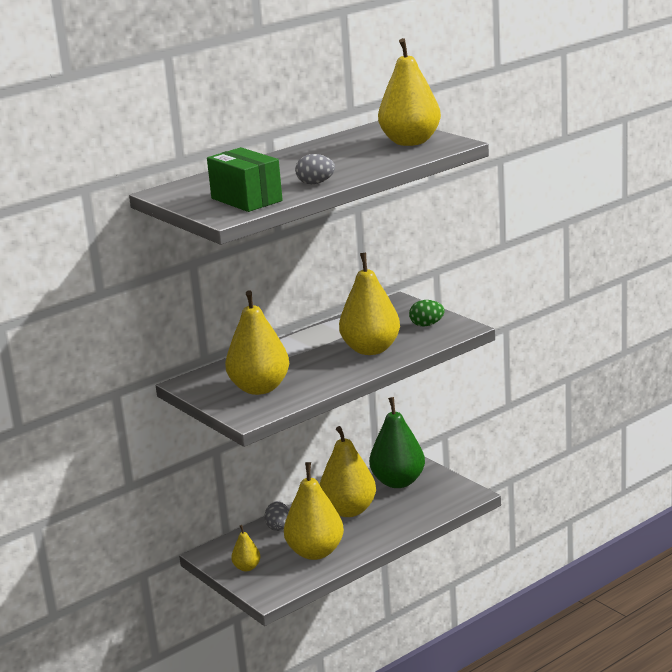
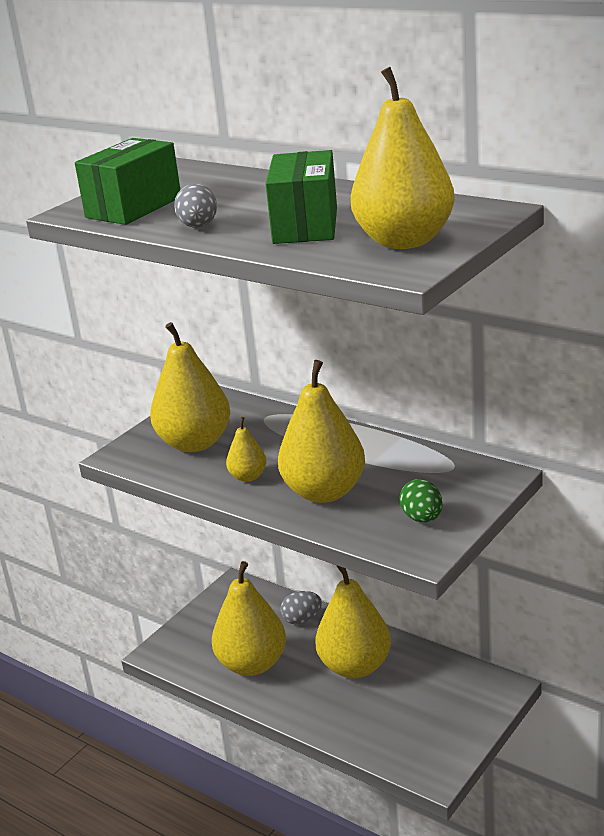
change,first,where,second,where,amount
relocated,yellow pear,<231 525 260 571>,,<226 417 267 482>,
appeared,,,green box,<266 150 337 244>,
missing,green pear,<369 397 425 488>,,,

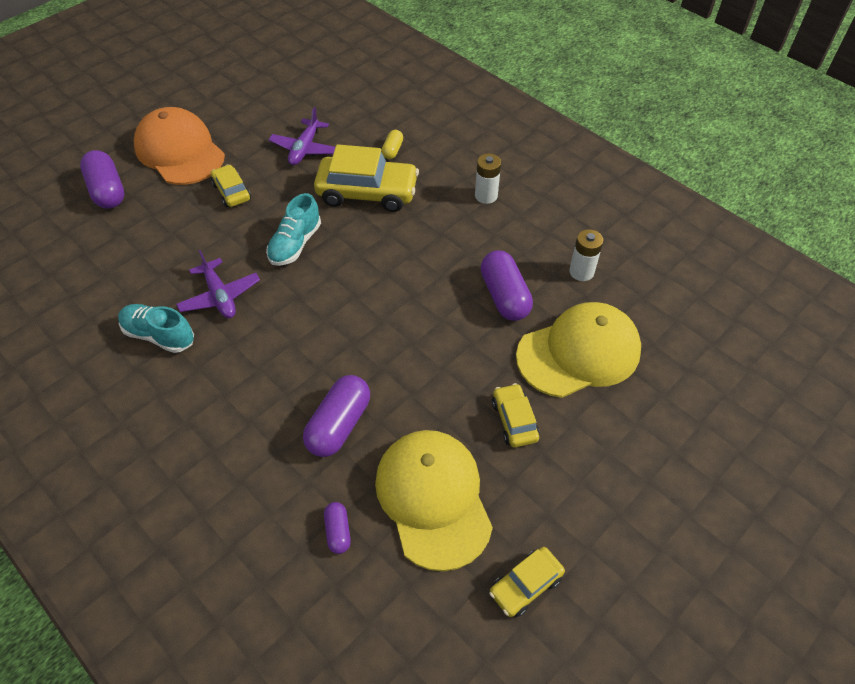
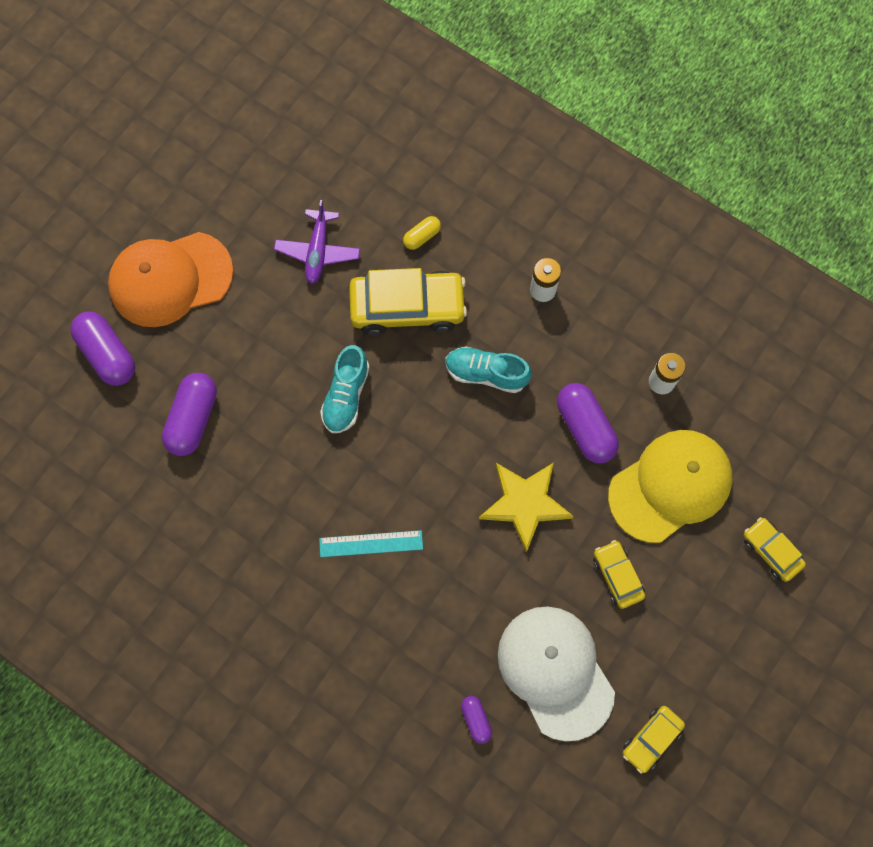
change,first,where,second,where,amount
spun,orange cap,<134 107 225 185>,,<108 232 234 327>,60 degrees counterclockwise
relocated,purple capsule,<303 375 370 457>,,<162 373 217 456>,
appeared,,,turquoise ruler,<319 530 423 557>,
spun,yellow capsule,<381 130 403 159>,,<403 216 441 250>,45 degrees clockwise
relocated,turquoise shoe,<118 304 194 353>,,<446 346 532 393>,
appeared,,,yellow star,<479 463 574 553>,
colour,yellow cap,<375 430 493 571>,white cap,<498 606 615 741>,
relocated,yellow car,<211 164 251 207>,,<744 517 806 582>,
missing,purple plane,<176 250 260 318>,,,

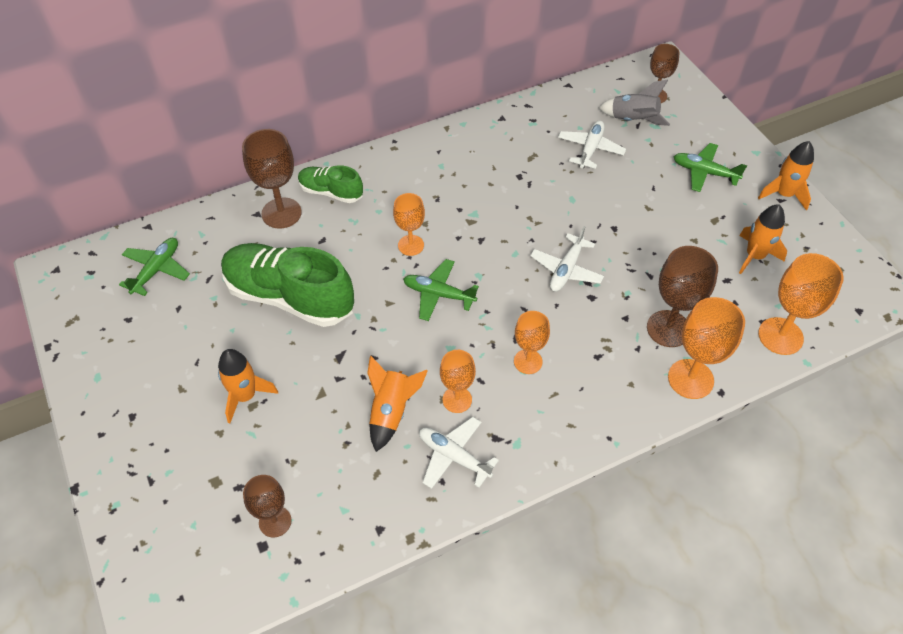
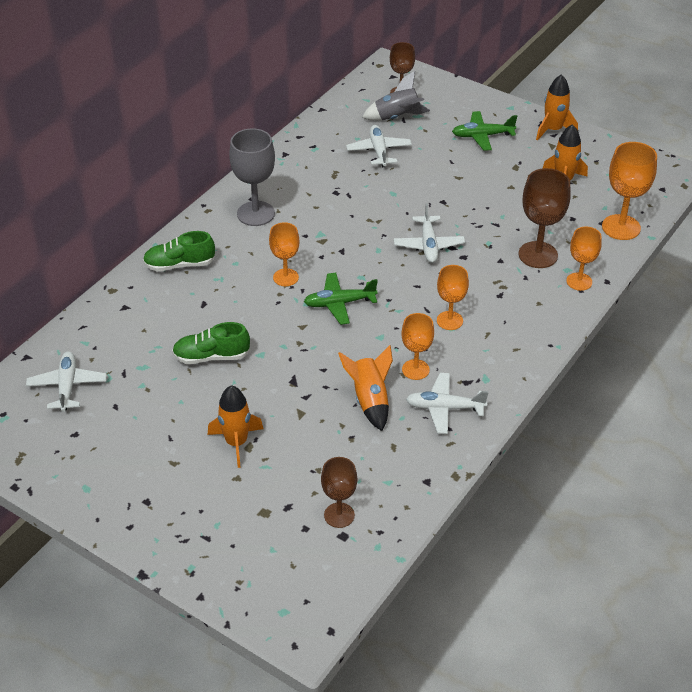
change,first,where,second,where,amount
colour,green plane,<119 238 190 296>,white plane,<26 351 107 412>,
size,green shoe,<221 243 354 327>,,<172 322 250 364>,x0.53
appeared,,,grey goblet,<229 128 275 226>,
size,orange goblet,<668 297 745 399>,,<566 226 602 291>,x0.64
missing,brown goblet,<242 129 302 229>,,,

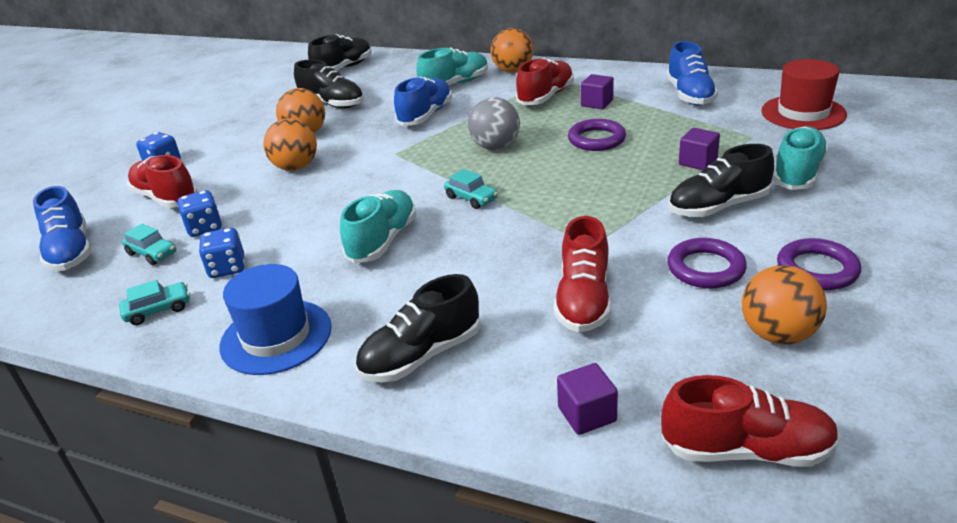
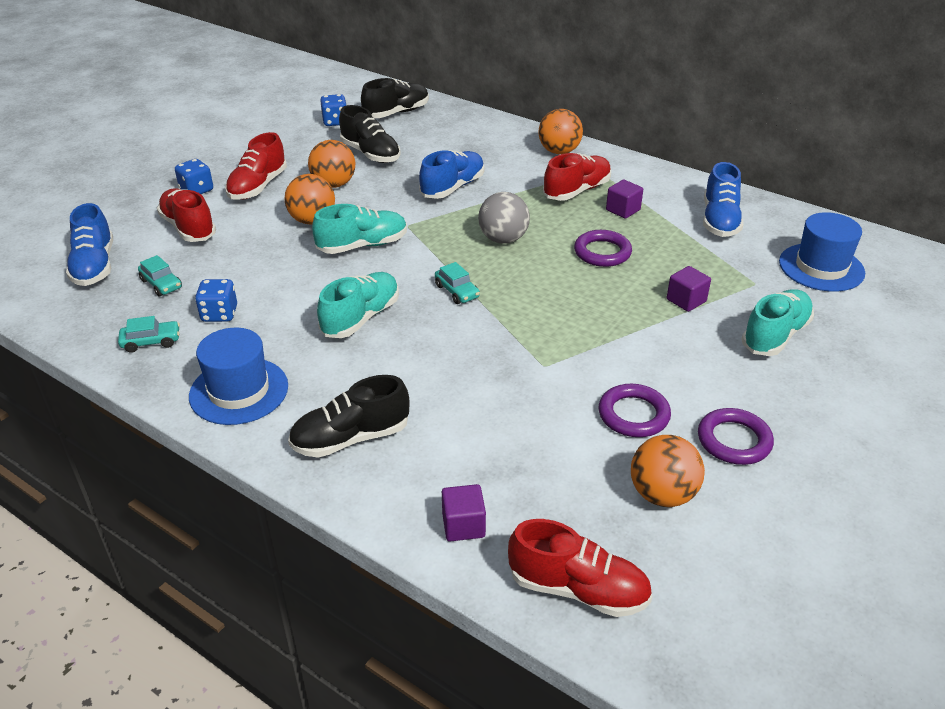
change,first,where,second,where,amount
relocated,red shoe,<554 216 611 332>,,<225 132 287 200>,
relocated,turquoise shoe,<416 47 488 86>,,<312 204 407 254>,
relocated,blue dice,<177 190 222 237>,,<320 94 347 126>,
colour,red hat,<761 59 847 130>,blue hat,<779 212 865 292>,
missing,black shoe,<668 144 774 217>,,,

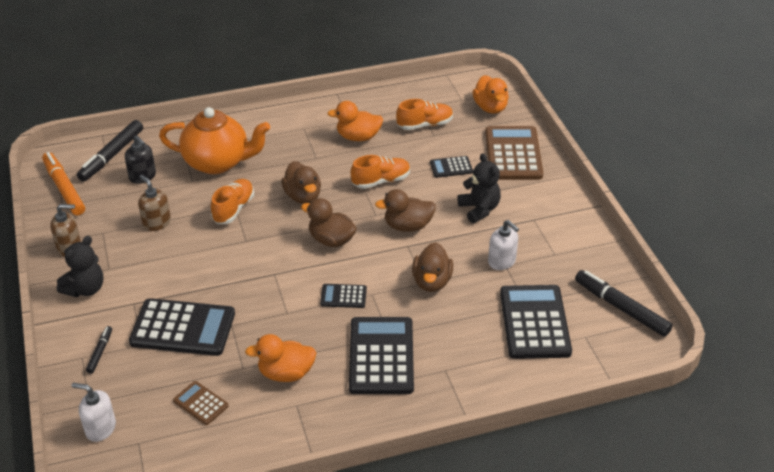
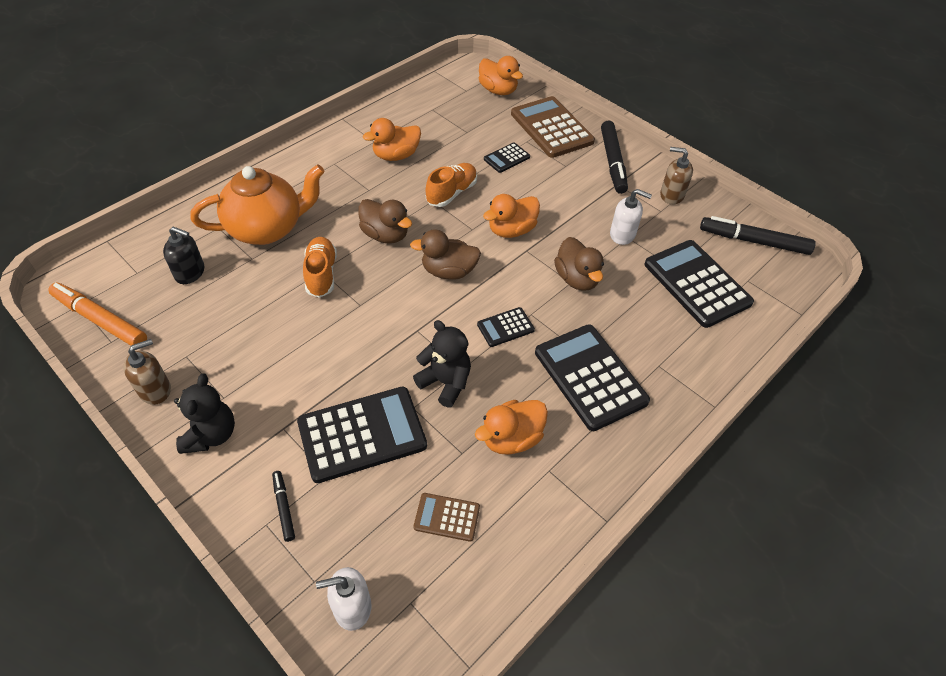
change,first,where,second,where,amount
relocated,black teddy bear,<458 153 501 223>,,<413 320 471 408>,
colour,brown duck,<375 189 436 232>,orange duck,<483 194 540 238>,
relocated,black marker,<77 120 143 181>,,<601 120 628 194>,
relocated,brown soap dispenser,<138 175 171 231>,,<660 147 693 204>,
missing,orange shoe,<396 99 453 130>,,,

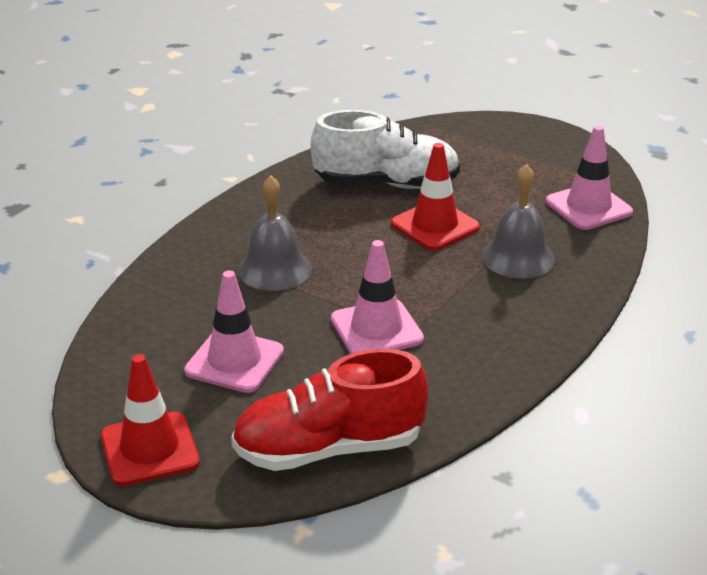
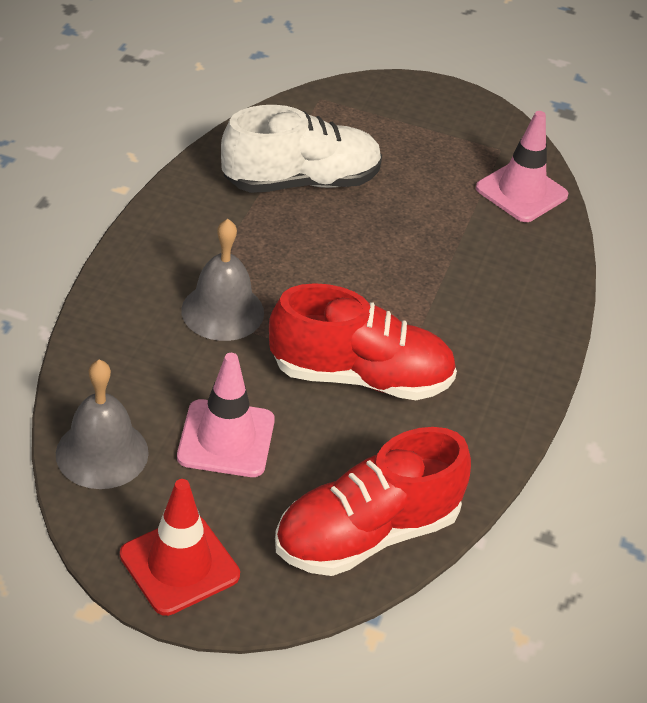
change,first,where,second,where,amount
relocated,grey bell,<482 164 555 279>,,<56 360 149 489>,
exchanged,pink traffic cone,<331 240 424 354>,red shoe,<269 283 457 400>,
missing,red traffic cone,<391 143 480 250>,,,

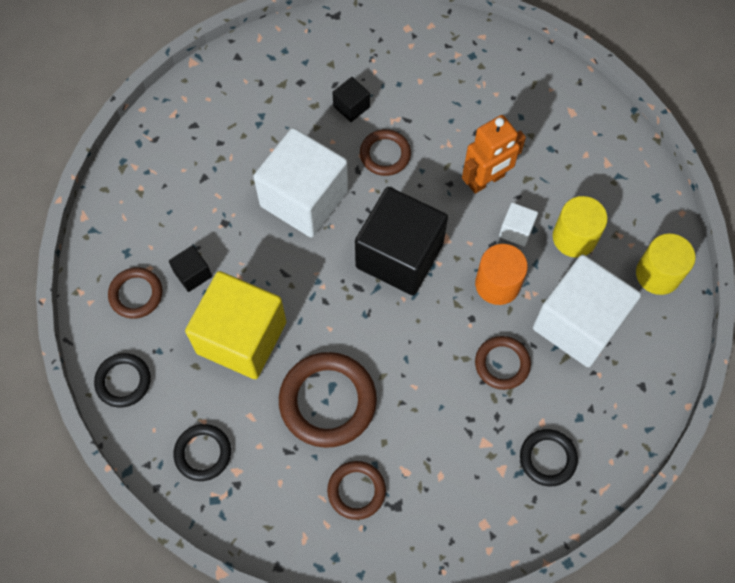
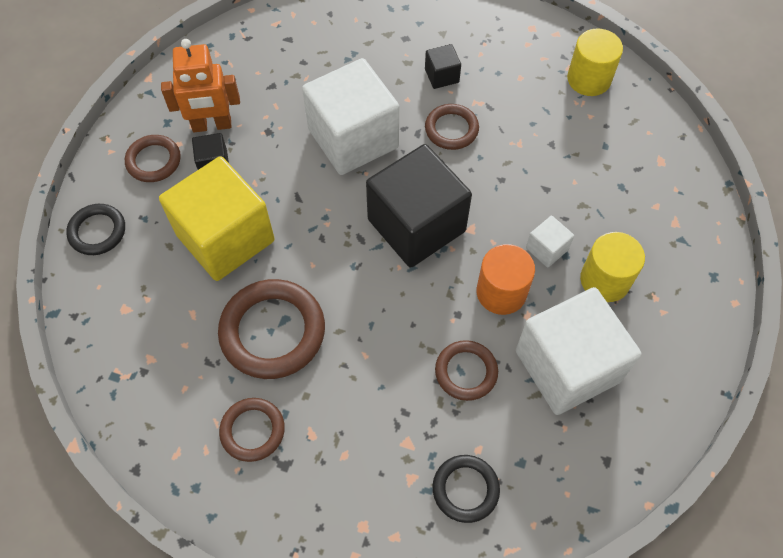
change,first,where,second,where,amount
relocated,orange robot,<462 115 526 194>,,<161 39 240 132>,
relocated,yellow cylinder,<636 234 696 295>,,<567 28 623 96>,
missing,black ring,<173 424 231 481>,,,

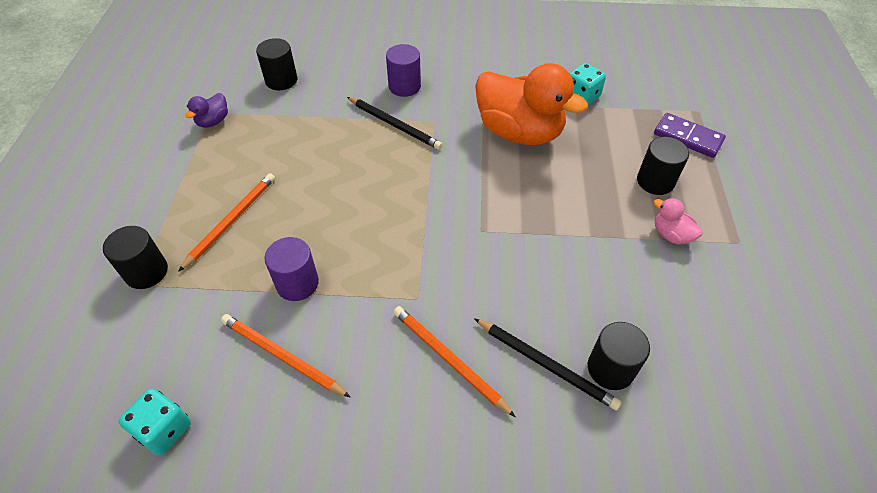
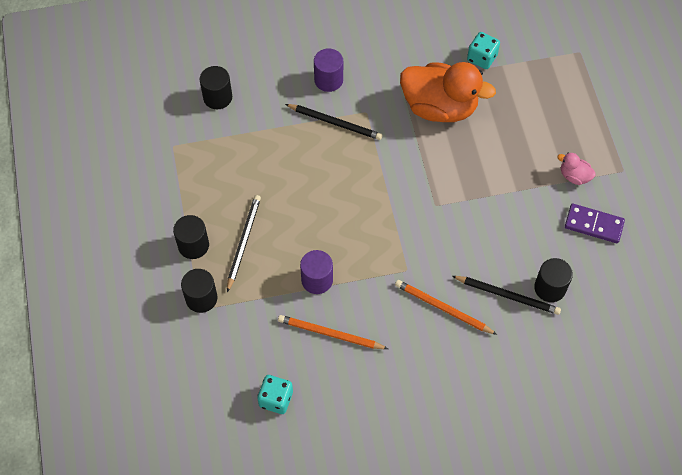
change,first,where,second,where,amount
relocated,black cylinder,<637 137 689 195>,,<173 215 209 259>,
colour,orange pencil,<178 173 275 272>,black pencil,<227 195 261 292>,
relocated,purple domino,<654 113 726 158>,,<565 204 625 243>,
missing,purple duck,<186 93 228 128>,,,

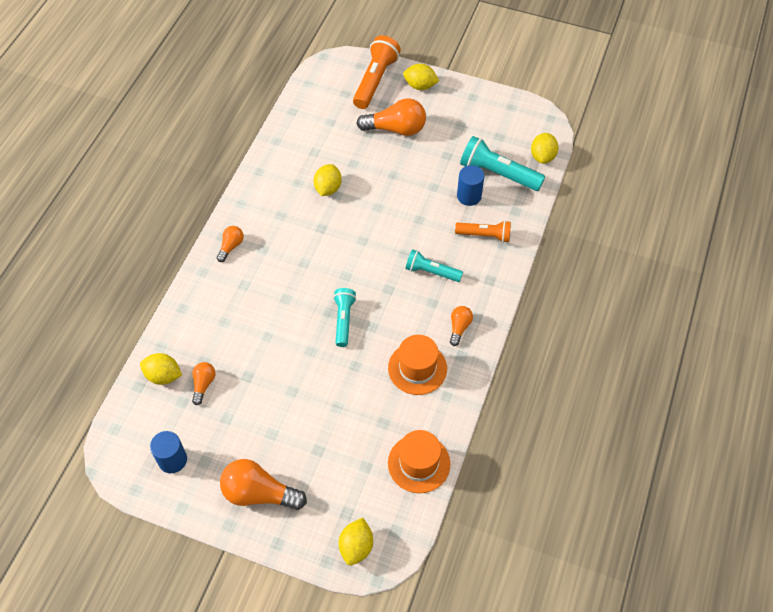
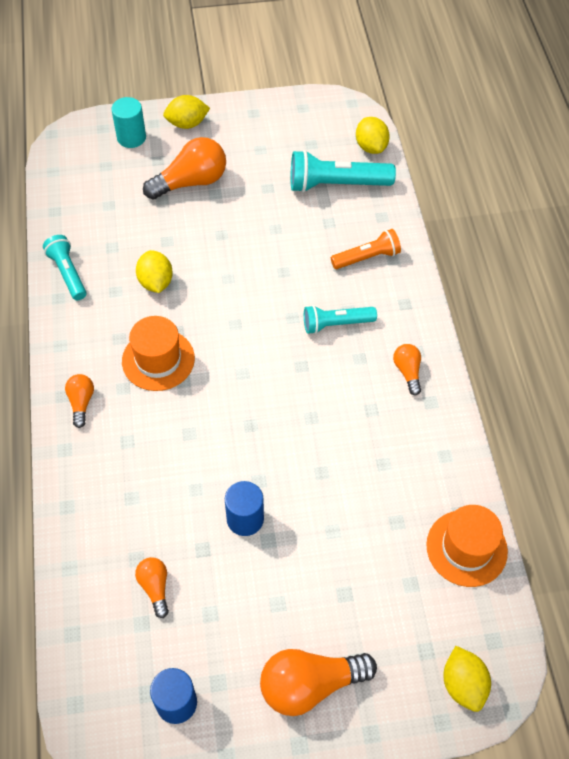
change,first,where,second,where,amount
relocated,turquoise flashlight,<333 288 356 347>,,<43 235 86 300>,
exchanged,orange flashlight,<353 36 401 109>,turquoise cylinder,<111 97 146 148>,
relocated,orange hat,<388 335 447 395>,,<122 316 195 391>,
relocated,blue cylinder,<457 165 484 206>,,<225 481 264 536>,
missing,yellow lemon,<140 353 182 385>,,,

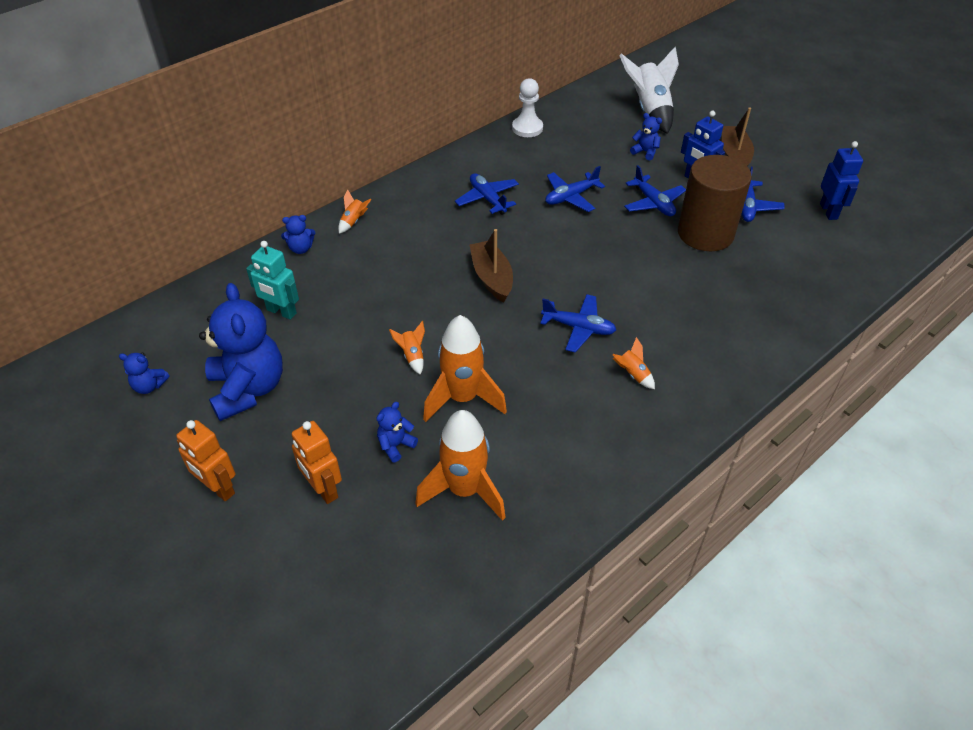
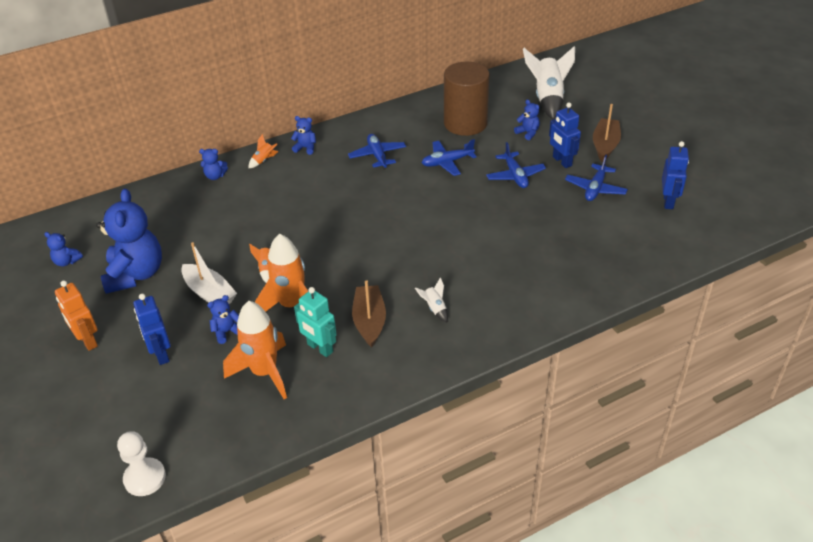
change,first,where,second,where,amount
relocated,white pawn,<512 78 543 137>,,<117 431 166 496>,
colour,orange robot,<292 421 342 504>,blue robot,<133 294 171 365>,
appeared,,,white boat,<181 242 237 304>,
appeared,,,blue teddy bear,<291 116 316 155>,
relocated,turquoise robot,<246 241 299 320>,,<294 287 337 357>,
relocated,brown boat,<470 229 513 302>,,<352 280 386 348>,
colour,orange rocket,<612 337 655 389>,white rocket,<415 277 448 322>,
relocated,brown cylinder,<678 155 752 251>,,<444 62 490 136>,
missing,blue plane,<540 294 616 352>,,,

